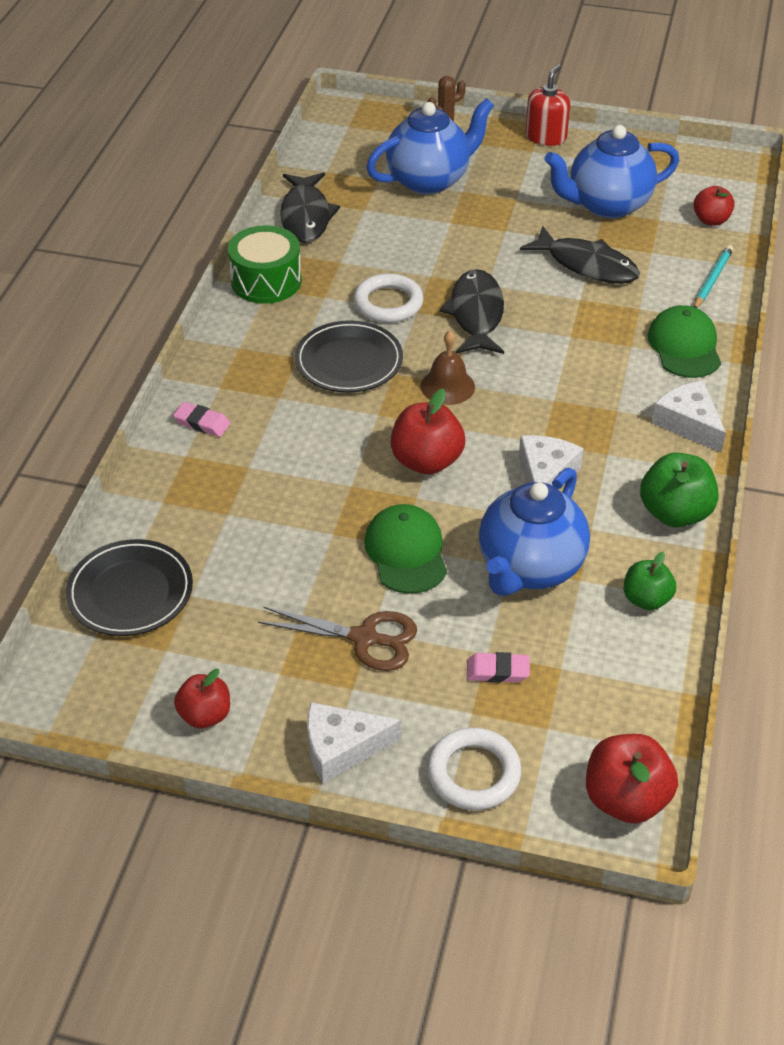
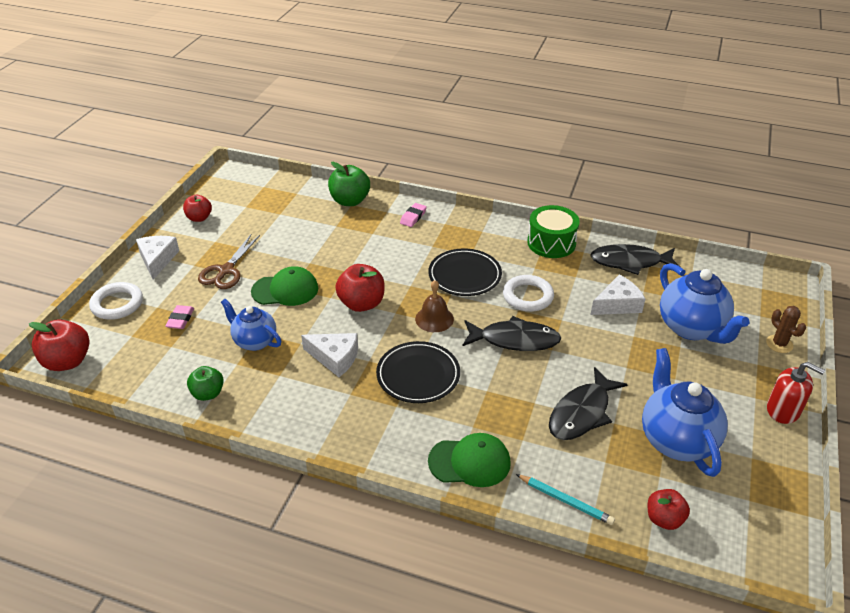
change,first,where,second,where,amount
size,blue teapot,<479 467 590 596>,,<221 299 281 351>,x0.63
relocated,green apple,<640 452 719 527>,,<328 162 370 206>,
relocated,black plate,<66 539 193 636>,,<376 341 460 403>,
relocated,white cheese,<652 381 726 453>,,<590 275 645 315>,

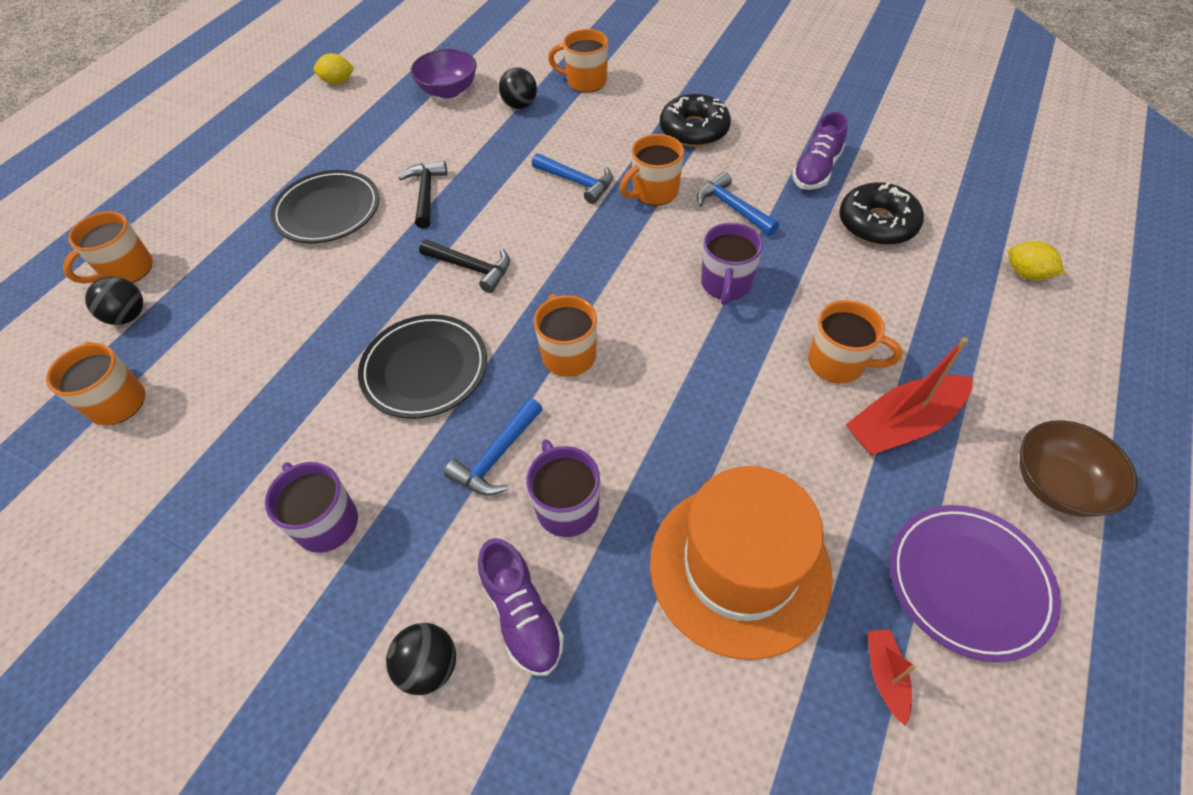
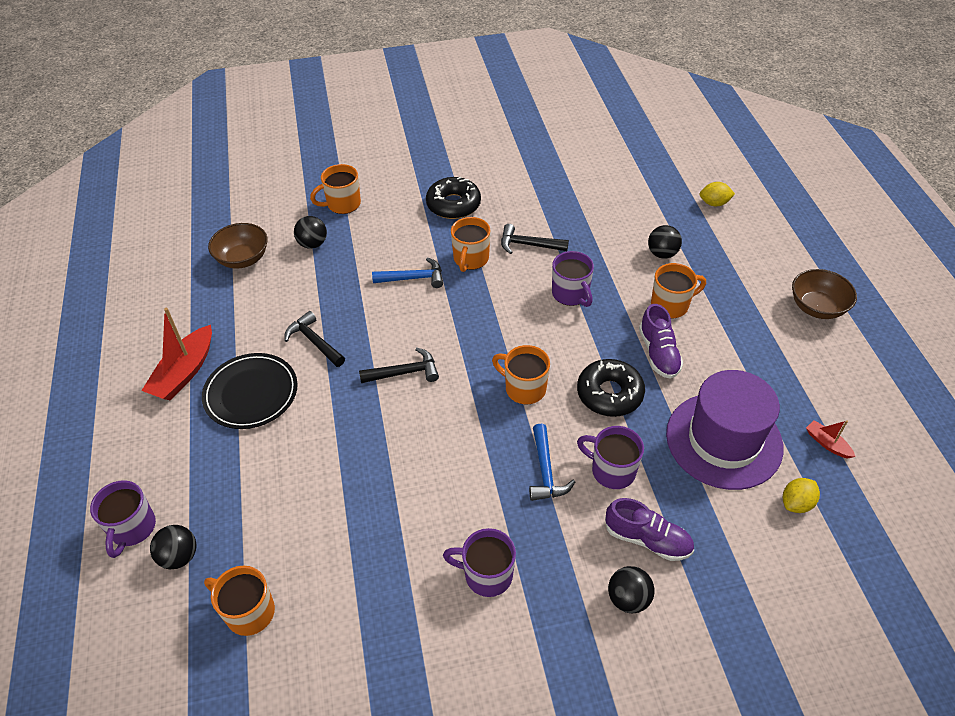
change,first,where,second,where,amount
colour,orange mug,<63 211 153 284>,purple mug,<90 480 156 558>,
relocated,red boat,<846 337 973 455>,,<141 308 212 400>,
colour,purple bowl,<410 49 476 99>,brown bowl,<208 223 268 269>,
colour,blue hammer,<697 172 779 236>,black hammer,<501 224 569 254>,
relocated,black donut,<839 182 924 245>,,<577 359 645 417>,
relocated,purple shoe,<792 112 848 190>,,<639 304 683 379>,
appeared,,,black ball,<648 225 682 259>,
colour,orange hat,<650 466 833 660>,purple hat,<666 370 784 490>,
relocated,yellow lemon,<313 53 354 85>,,<783 478 820 513>,
missing,black plate,<358 314 487 419>,,,
missing,purple plate,<890 505 1061 662>,,,

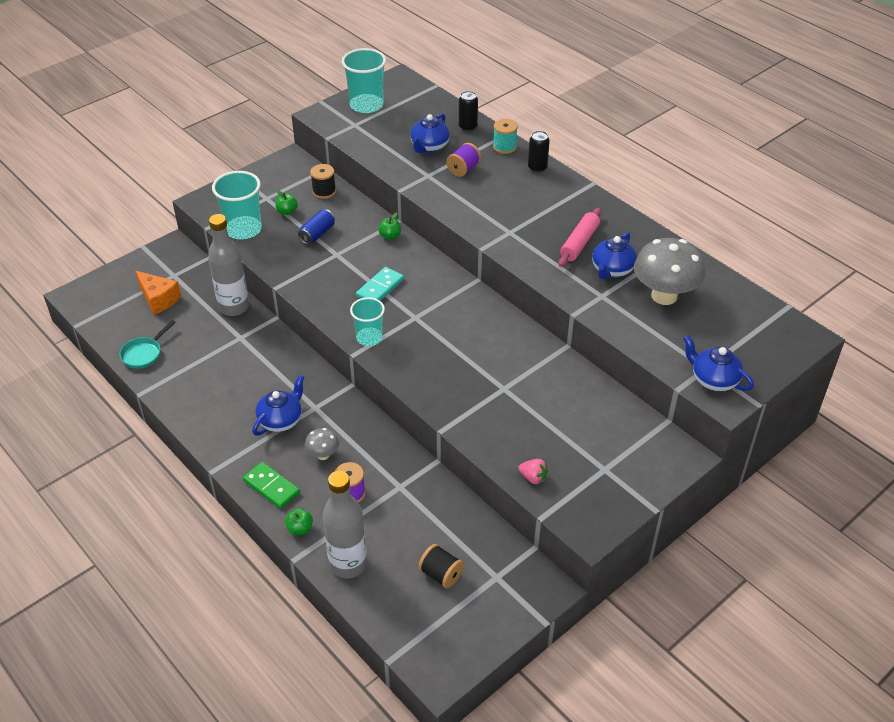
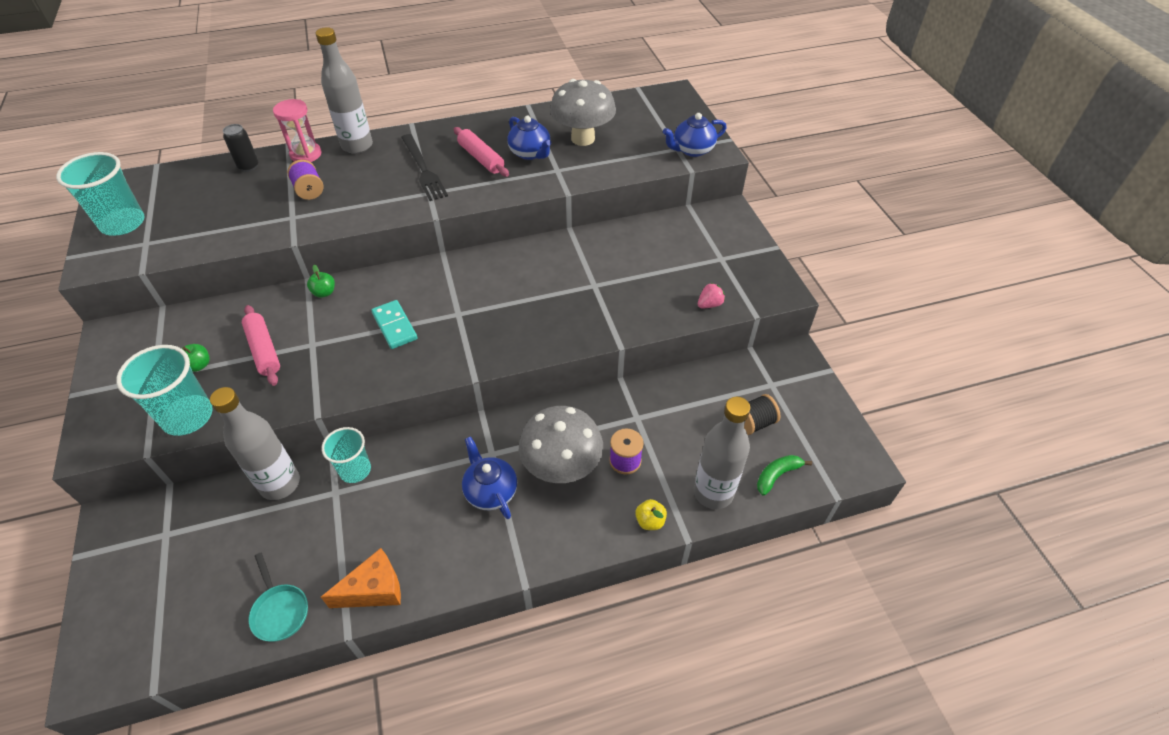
change,first,where,second,where,amount
exchanged,blue can,<298 209 335 244>,pink rolling pin,<242 305 280 386>,
exchanged,turquoise spool,<493 119 518 154>,pink hourglass,<273 99 322 162>,
exchanged,black can,<528 131 550 173>,grey bottle,<316 27 373 154>,
relocated,turquoise cup,<350 297 385 346>,,<321 427 371 483>,
relocated,orange cheese,<135 271 181 315>,,<321 548 401 608>,
appeared,,,black fork,<401 134 448 201>,
size,grey mushroom,<305 428 339 460>,,<519 406 603 483>,x2.10
colour,green apple,<285 508 313 535>,yellow apple,<635 499 667 530>,
appeared,,,green banana,<757 455 812 496>,
missing,green domino,<243 462 300 509>,,,
missing,black spool,<310 164 336 199>,,,
missing,blue teapot,<410 113 450 153>,,,

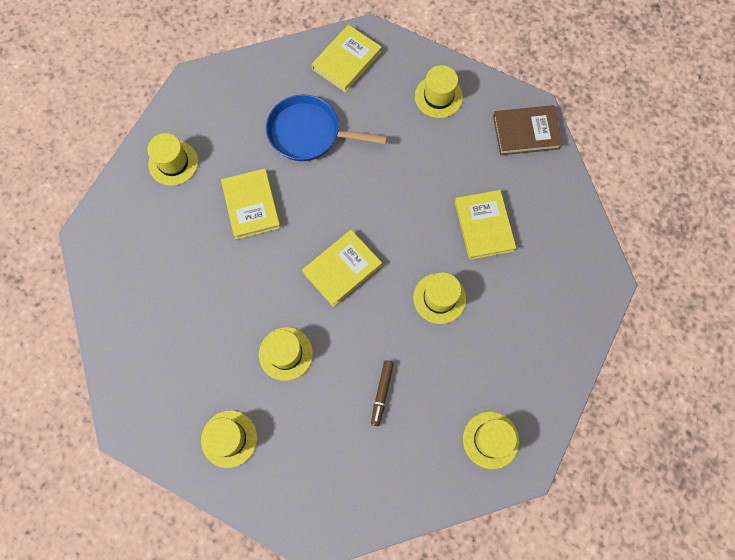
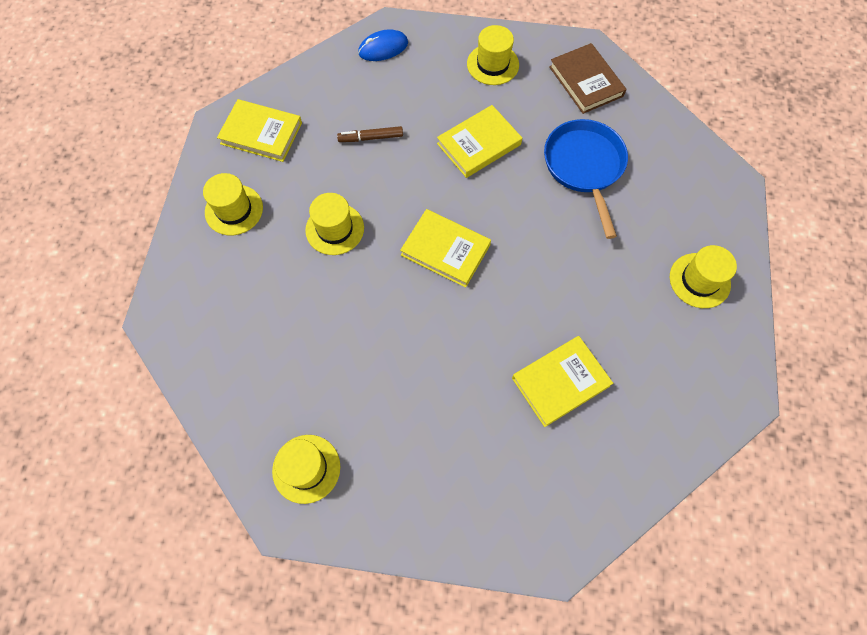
change,first,where,second,where,amount
relocated,yellow book,<312 25 382 93>,,<217 99 302 162>,
relocated,brown marker,<371 360 394 426>,,<337 126 403 142>,
appeared,,,blue mouse,<358 29 408 61>,
relocated,brown book,<493 105 563 155>,,<549 43 627 114>,
missing,yellow hat,<413 272 466 324>,,,

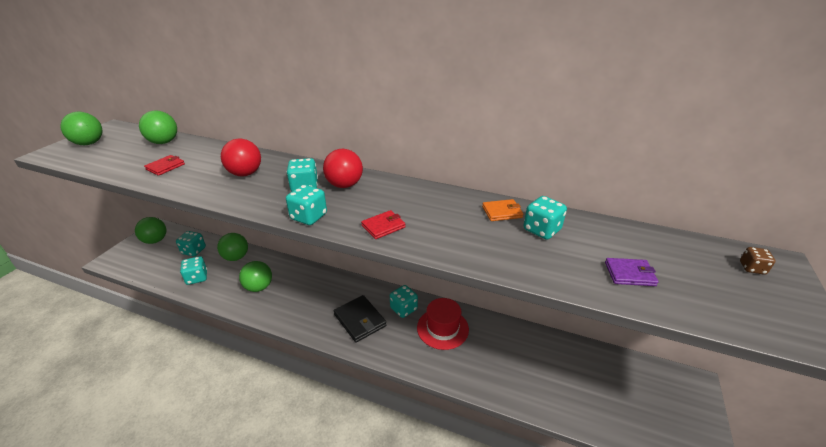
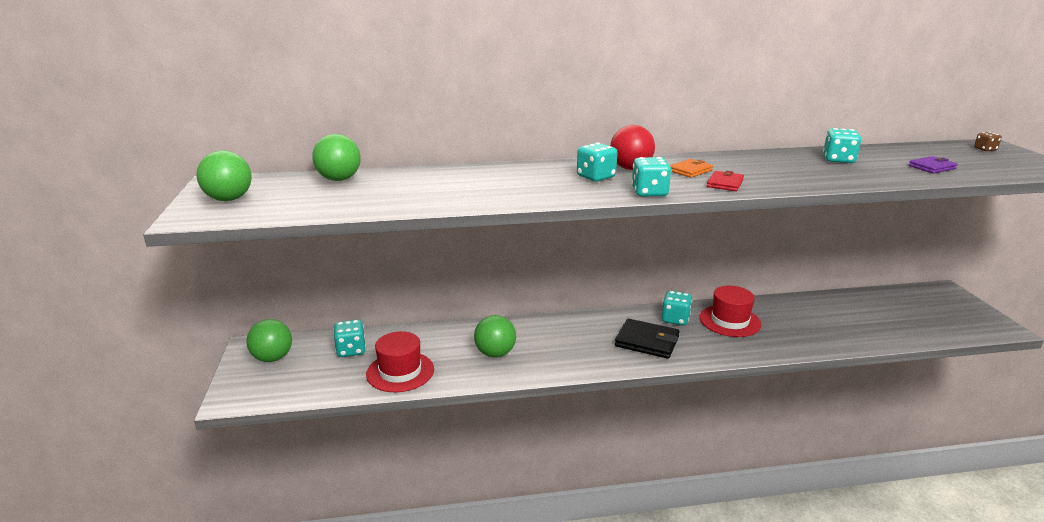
change,first,where,second,where,amount
exchanged,turquoise dice,<180 256 207 285>,red hat,<366 331 434 392>,
relocated,orange wallet,<482 199 523 221>,,<670 159 713 178>,
missing,red wallet,<144 155 185 176>,,,
missing,green ball,<217 233 248 261>,,,
missing,red ball,<221 138 261 176>,,,

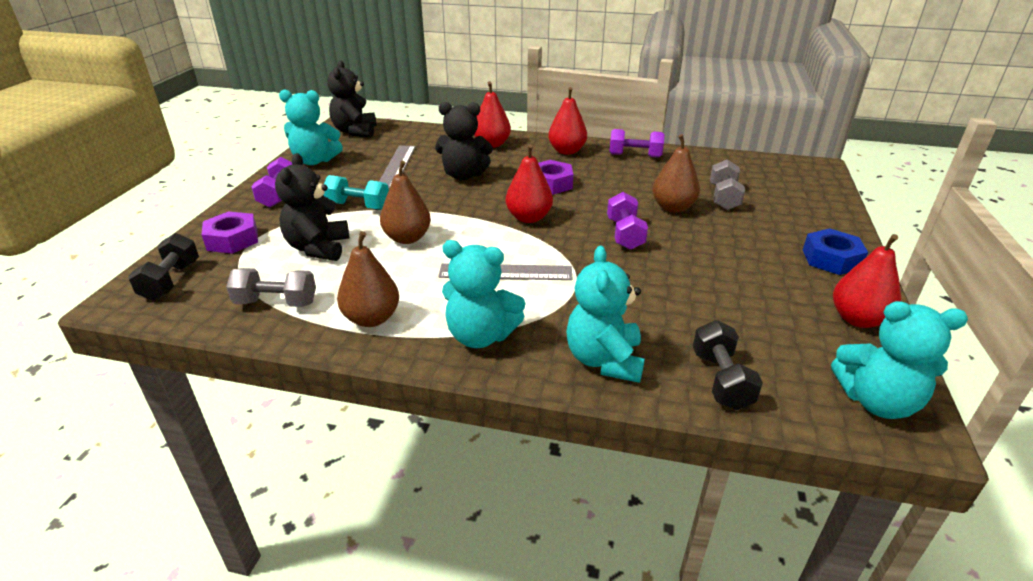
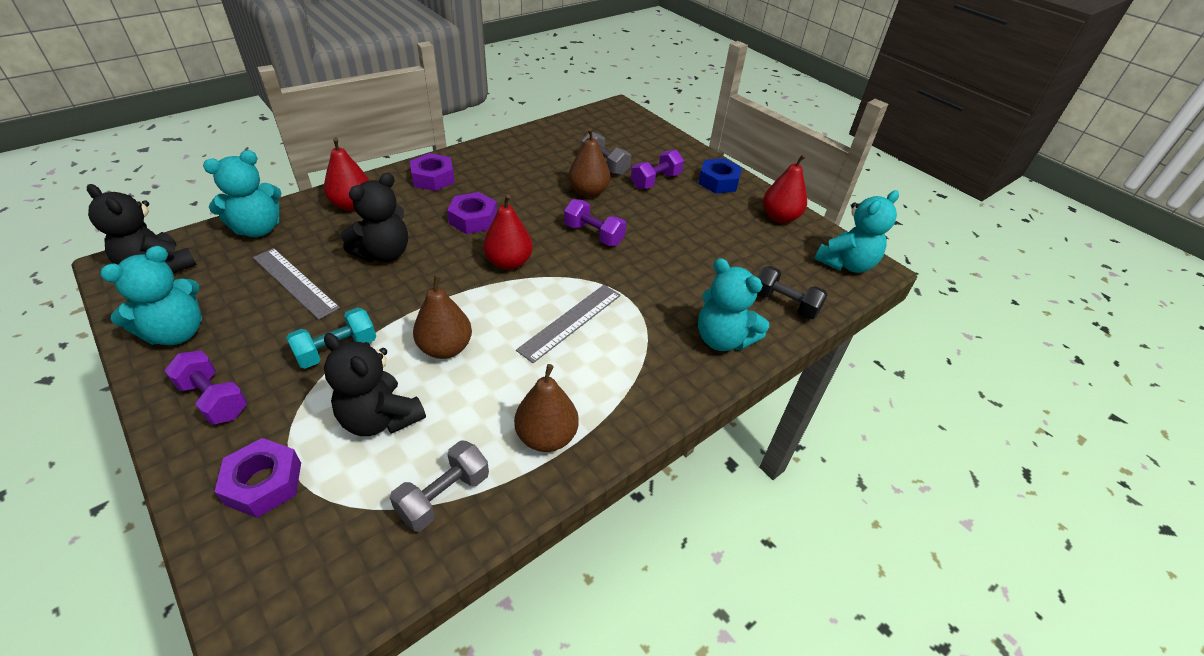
change,first,where,second,where,amount
relocated,turquoise teddy bear,<442 240 526 348>,,<203 150 281 237>,
exchanged,red pear,<548 87 587 155>,purple nut,<410 153 455 191>,
relocated,purple dumbbell,<610 129 665 158>,,<631 150 684 189>,
missing,black dumbbell,<128 233 199 301>,,,

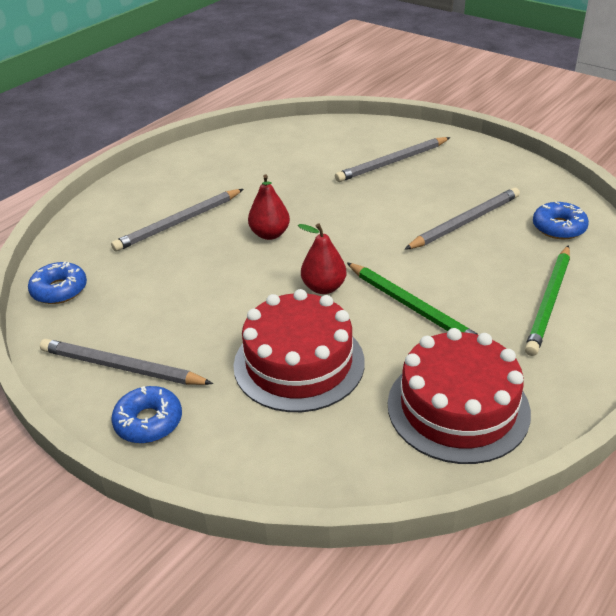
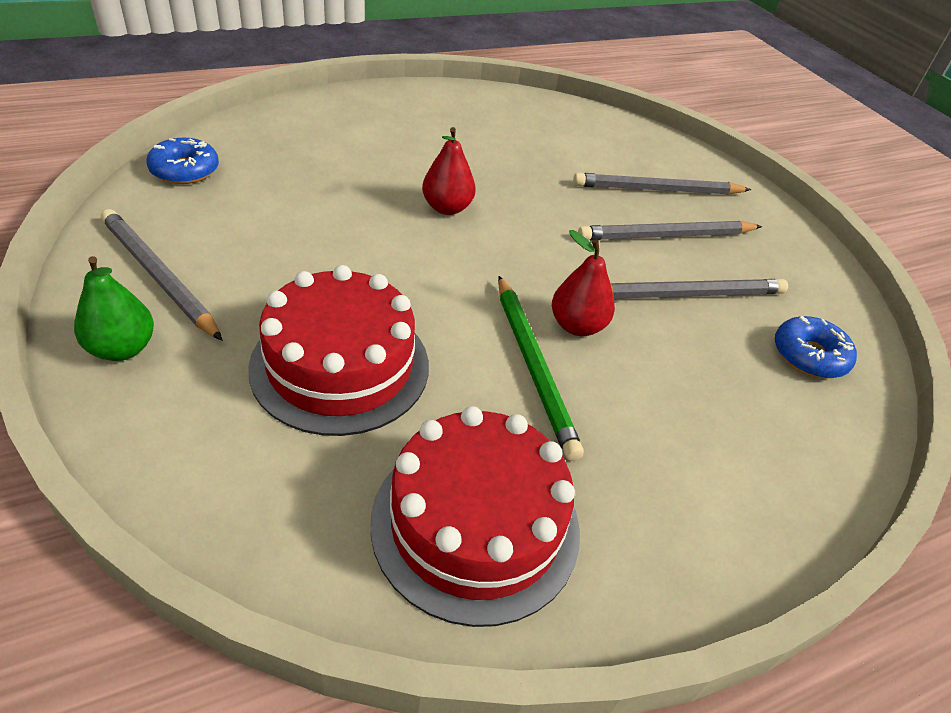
change,first,where,second,where,amount
exchanged,blue donut,<111 386 182 443>,green pear,<74 256 154 361>,
relocated,red pear,<298 224 346 294>,,<552 230 615 336>,
relocated,grey pencil,<111 189 243 252>,,<578 221 762 241>,
missing,green pencil,<525 245 570 356>,,,

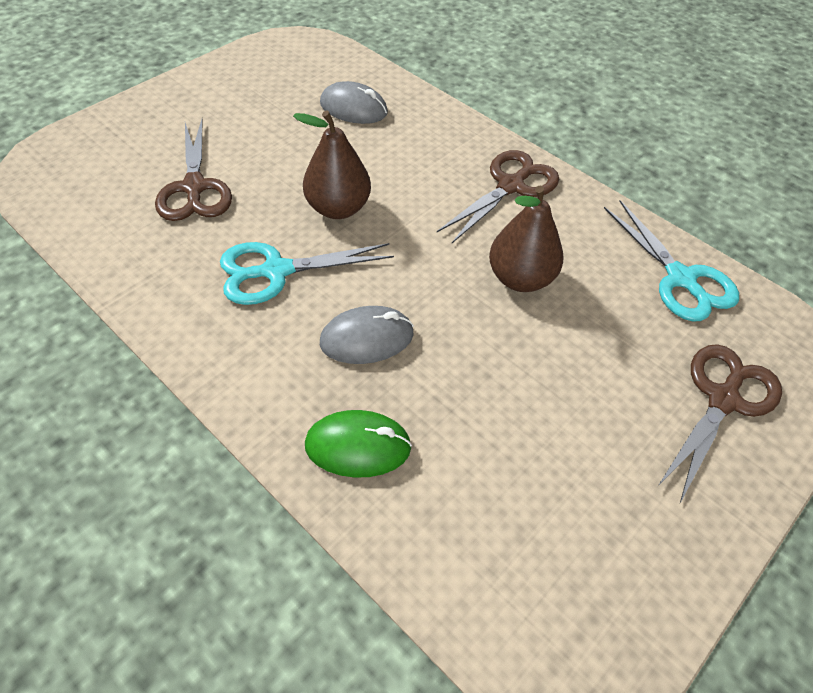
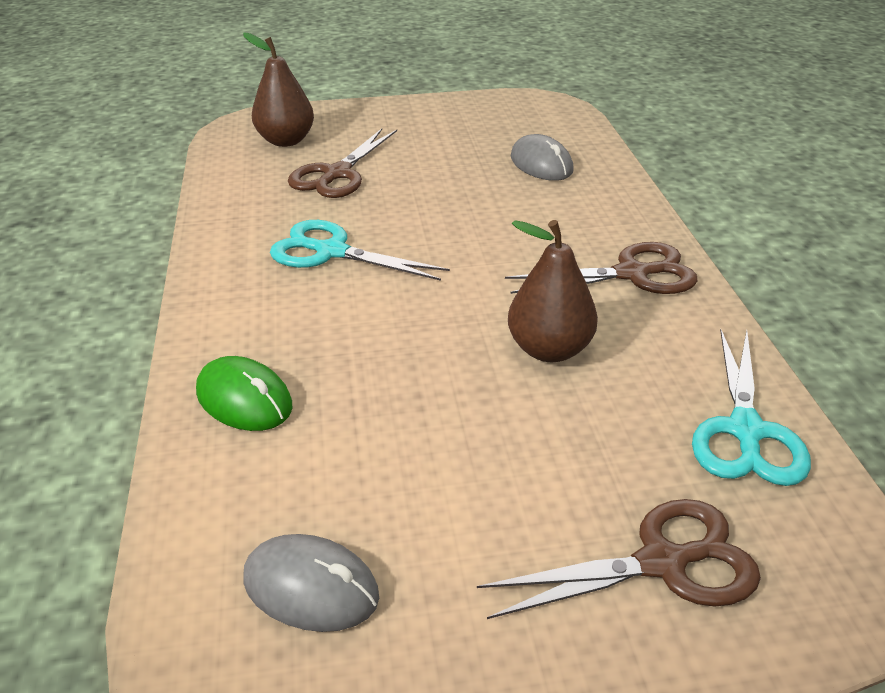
change,first,where,second,where,amount
relocated,brown pear,<293 111 371 219>,,<243 33 314 147>,
relocated,grey mouse,<320 306 414 364>,,<243 534 379 632>,

